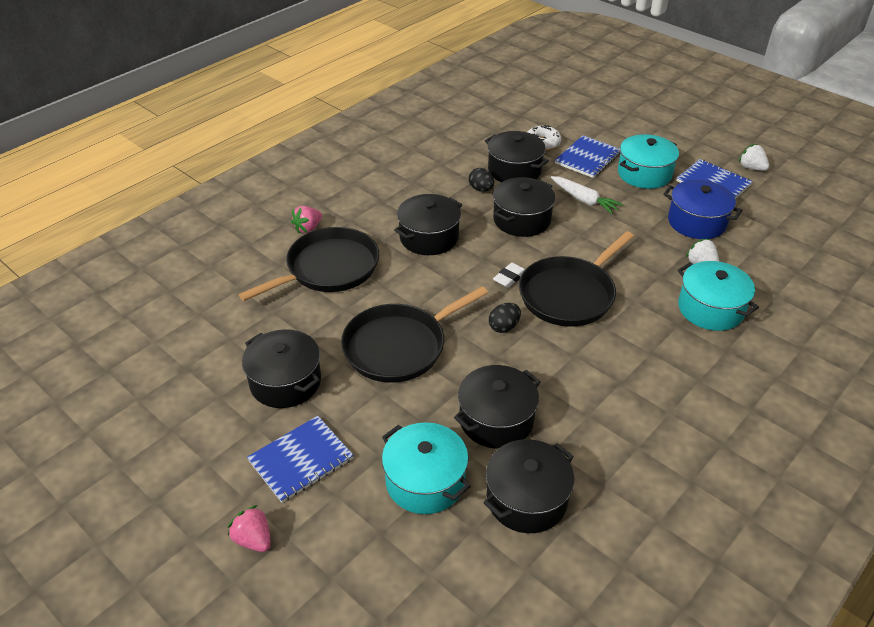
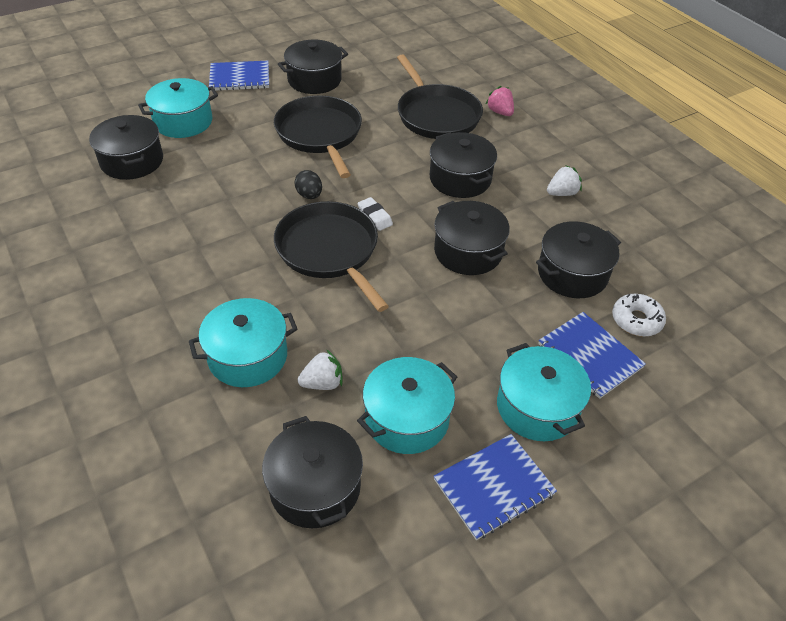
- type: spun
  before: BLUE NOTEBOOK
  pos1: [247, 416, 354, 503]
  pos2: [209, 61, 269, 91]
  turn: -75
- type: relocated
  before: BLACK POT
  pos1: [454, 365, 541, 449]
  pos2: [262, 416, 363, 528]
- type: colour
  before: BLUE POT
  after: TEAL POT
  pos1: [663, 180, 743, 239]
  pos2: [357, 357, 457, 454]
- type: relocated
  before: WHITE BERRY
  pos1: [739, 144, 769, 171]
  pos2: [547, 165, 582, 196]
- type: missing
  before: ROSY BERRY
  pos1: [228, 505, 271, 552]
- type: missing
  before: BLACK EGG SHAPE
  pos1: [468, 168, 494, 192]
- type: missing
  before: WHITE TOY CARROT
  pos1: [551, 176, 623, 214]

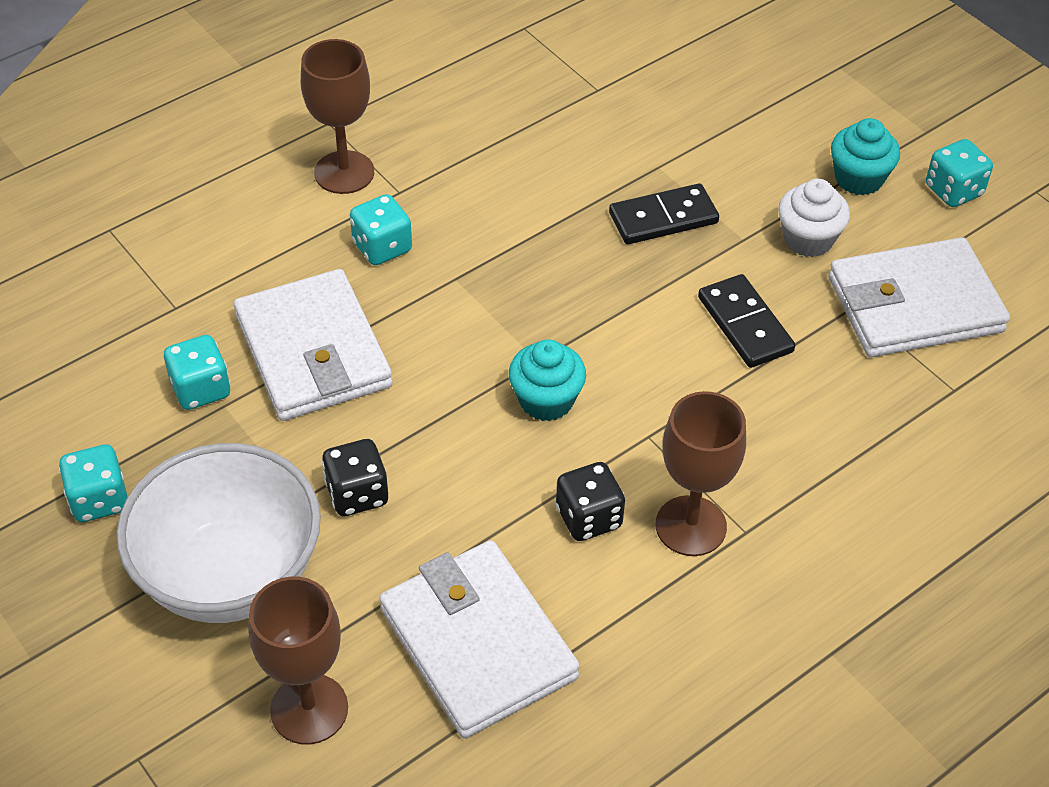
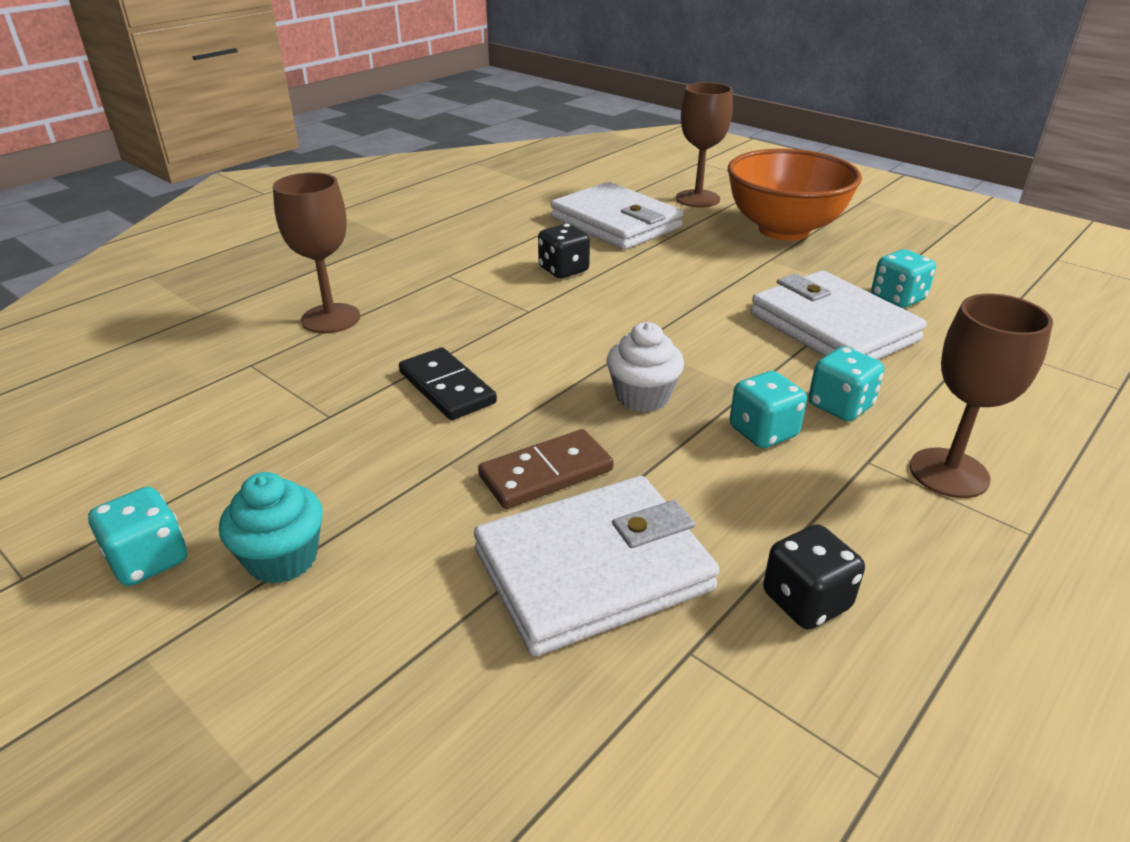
- type: relocated
  before: DARK BROWN CHALICE
  pos1: [656, 391, 746, 556]
  pos2: [273, 172, 360, 333]
- type: relocated
  before: WHITE CARD WALLET
  pos1: [828, 237, 1010, 357]
  pos2: [474, 476, 719, 657]
- type: colour
  before: BLACK DOMINO TILE
  after: DARK BROWN DOMINO TILE
  pos1: [609, 183, 719, 244]
  pos2: [478, 429, 614, 509]
- type: relocated
  before: WHITE MUFFIN
  pos1: [778, 179, 850, 257]
  pos2: [607, 322, 684, 412]
- type: colour
  before: WHITE SERVING BOWL
  after: ORANGE SERVING BOWL
  pos1: [116, 443, 321, 623]
  pos2: [727, 149, 862, 241]
- type: relocated
  before: TEAL DIE
  pos1: [59, 444, 128, 522]
  pos2: [730, 371, 807, 448]
- type: relocated
  before: BLACK DIE
  pos1: [322, 439, 388, 516]
  pos2: [763, 524, 865, 629]
- type: missing
  before: TEAL MUFFIN
  pos1: [509, 339, 586, 421]

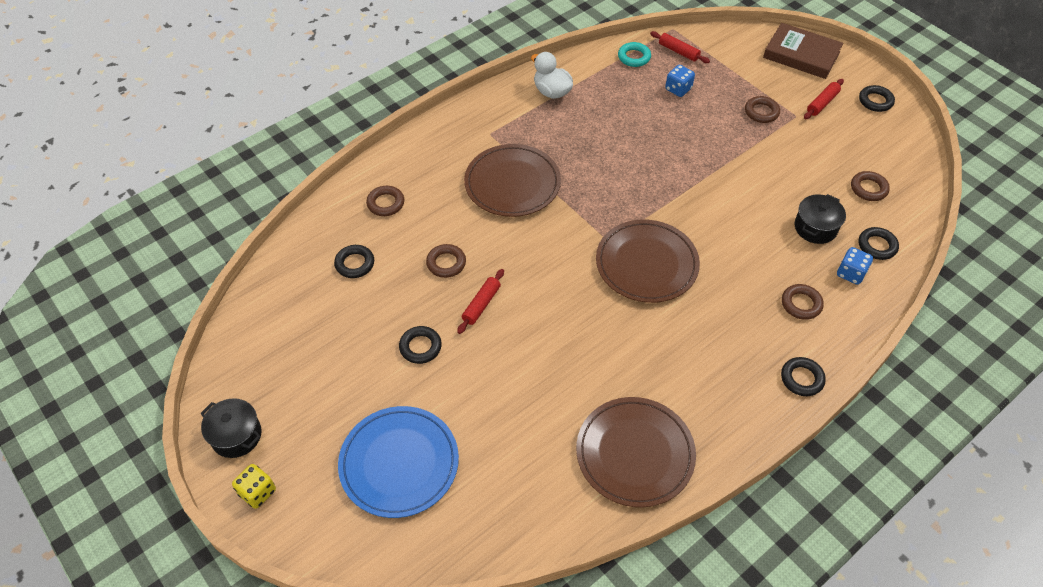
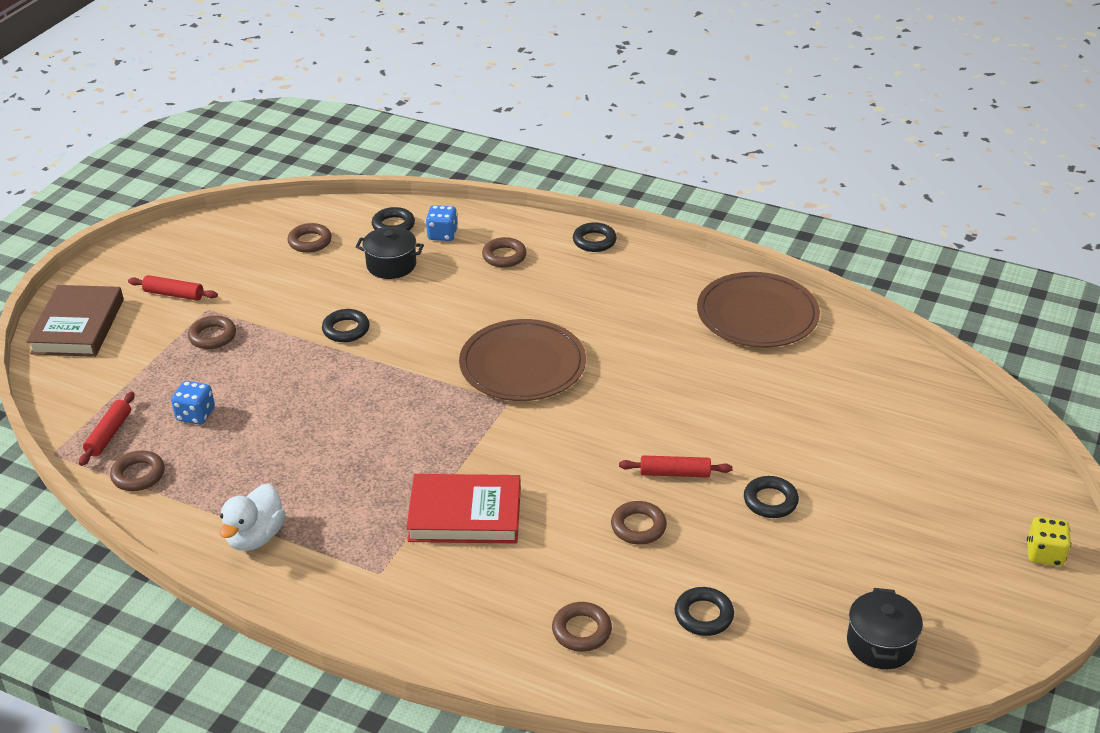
- type: colour
  before: TEAL TORUS
  after: DARK BROWN TORUS
  pos1: [618, 42, 651, 67]
  pos2: [110, 451, 165, 491]
- type: relocated
  before: BLACK TORUS
  pos1: [859, 85, 895, 112]
  pos2: [322, 309, 370, 342]
- type: exchanged
  before: DARK BROWN PLATE
  after: SCARLET HARDCOVER
  pos1: [464, 144, 561, 217]
  pos2: [406, 474, 521, 543]
- type: relocated
  before: BLACK POT
  pos1: [200, 398, 262, 458]
  pos2: [847, 588, 923, 669]
- type: missing
  before: BLUE PLATE
  pos1: [338, 406, 459, 518]

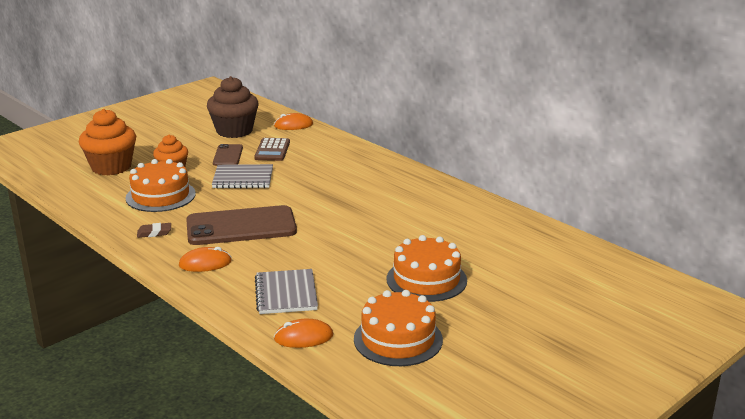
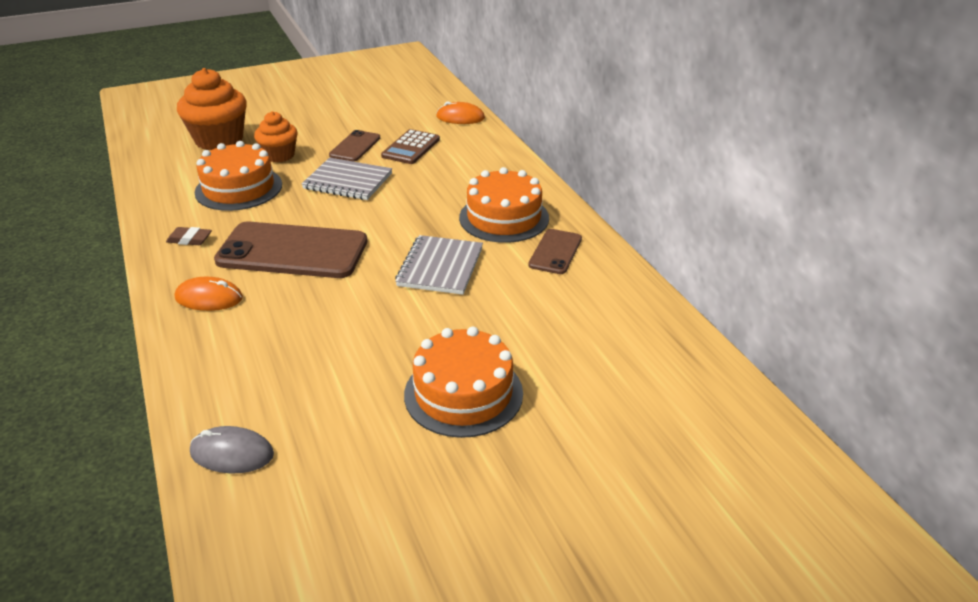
- type: colour
  before: ORANGE COMPUTER MOUSE
  after: GREY COMPUTER MOUSE
  pos1: [274, 319, 333, 348]
  pos2: [190, 426, 274, 474]
- type: relocated
  before: GREY NOTEBOOK
  pos1: [255, 269, 318, 314]
  pos2: [395, 235, 483, 295]
- type: relocated
  before: ORANGE GATEAU
  pos1: [354, 290, 443, 366]
  pos2: [459, 167, 549, 243]
- type: appeared
  after: DARK BROWN MOBILE PHONE
  pos2: [528, 229, 582, 274]
- type: missing
  before: DARK BROWN MUFFIN
  pos1: [207, 76, 259, 138]

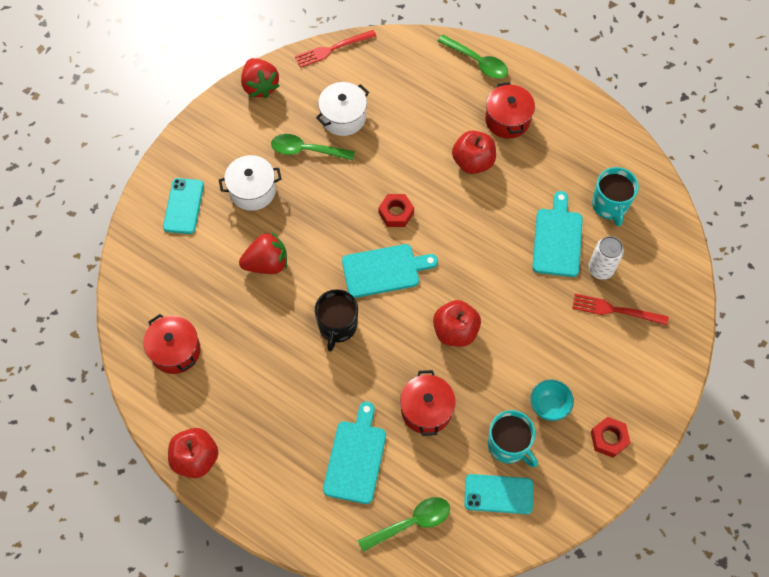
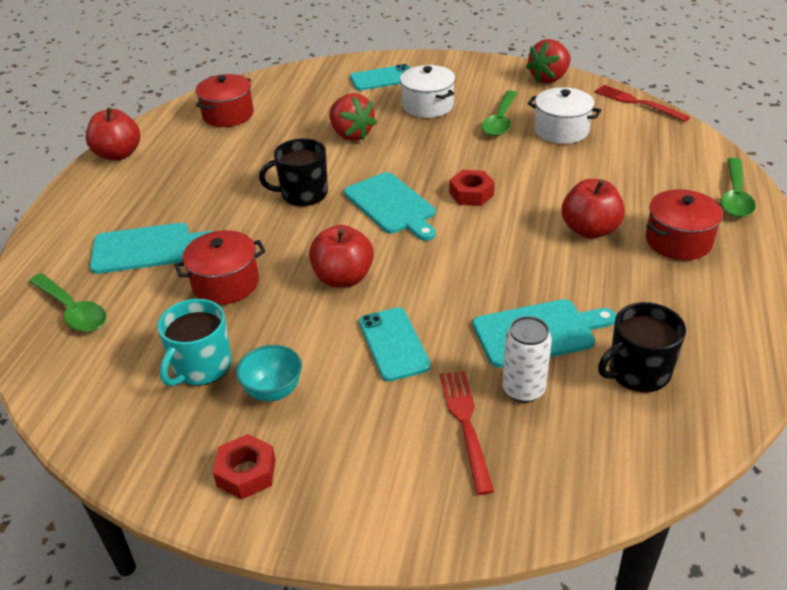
- type: relocated
  before: TEAL MOBILE PHONE
  pos1: [464, 474, 533, 514]
  pos2: [359, 307, 431, 382]
- type: spun
  before: LEAF-GREEN TABLESPOON
  pos1: [271, 134, 355, 160]
  pos2: [482, 91, 517, 136]
  turn: -150
- type: colour
  before: TEAL TEA MUG
  after: BLACK TEA MUG
  pos1: [592, 167, 639, 227]
  pos2: [598, 302, 686, 393]

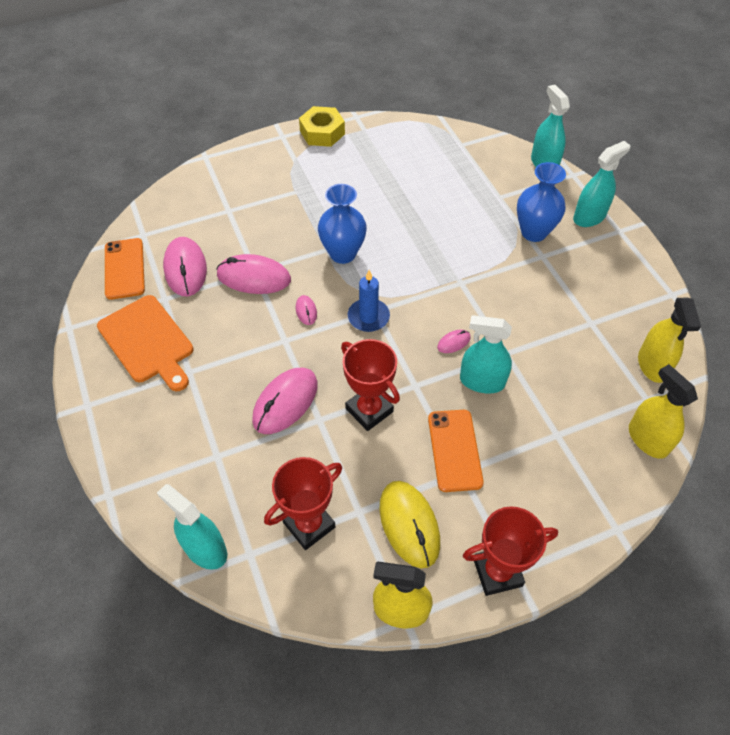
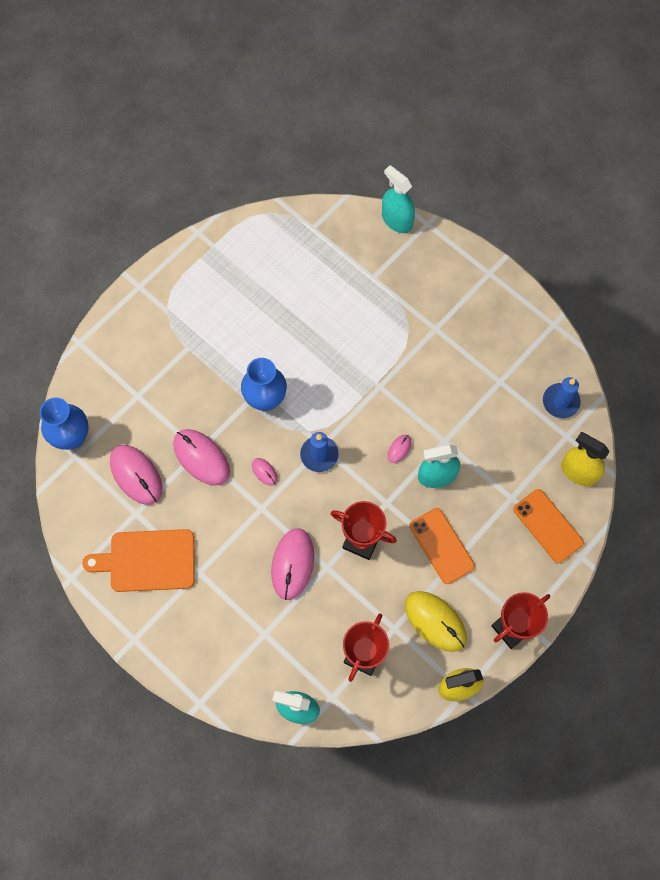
- type: relocated
  before: BLUE VASE
  pos1: [517, 162, 566, 242]
  pos2: [40, 398, 89, 450]
- type: spun
  before: ORANGE CUTTING BOARD
  pos1: [97, 295, 194, 391]
  pos2: [82, 529, 195, 592]
  turn: 150
- type: spun
  before: ROSY COMPUTER MOUSE
  pos1: [216, 254, 291, 294]
  pos2: [173, 429, 230, 486]
  turn: 60
- type: relocated
  before: ORANGE MOBILE PHONE
  pos1: [105, 238, 145, 300]
  pos2: [513, 489, 584, 563]
- type: exchanged
  before: YELLOW SPRAY BOTTLE
  after: BLUE WAX CANDLE
  pos1: [638, 298, 701, 383]
  pos2: [543, 377, 581, 418]
- type: missing
  before: YELLOW HEXAGON NUT
  pos1: [299, 106, 345, 147]
- type: missing
  before: TEAL SPRAY BOTTLE
  pos1: [573, 141, 631, 227]

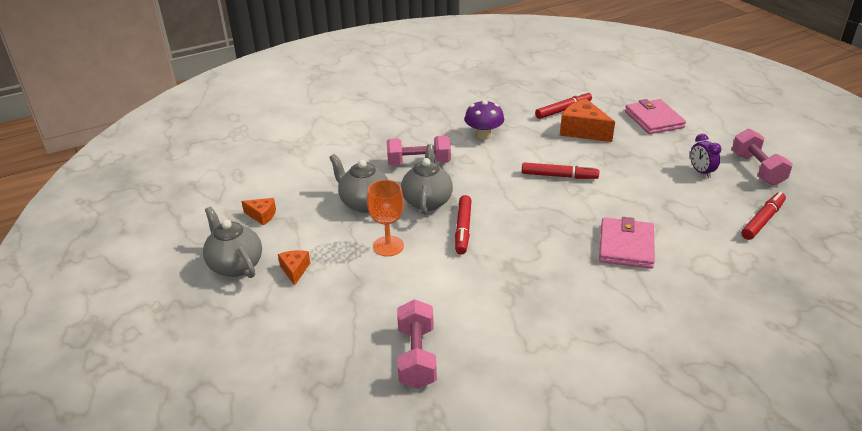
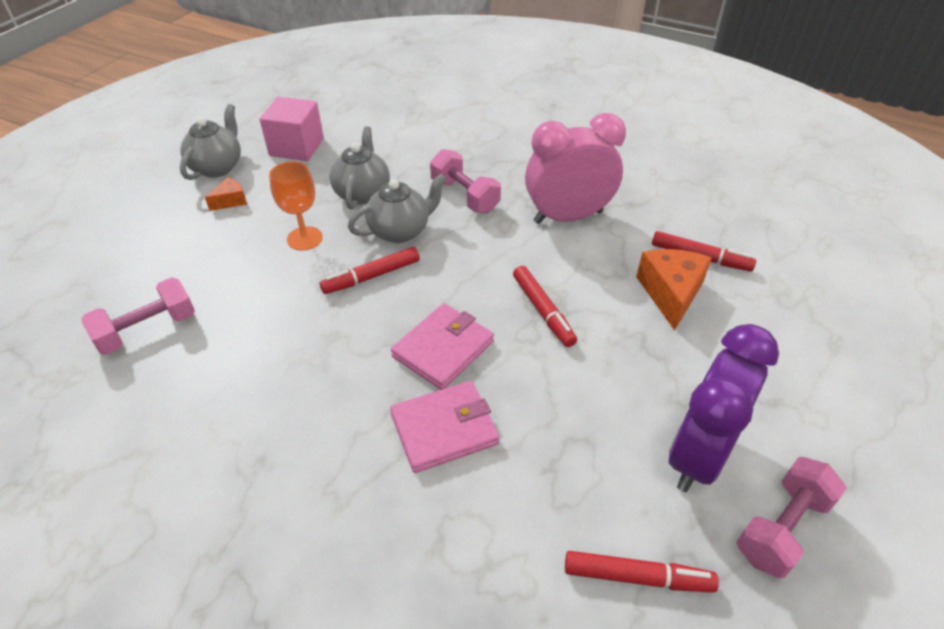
- type: exchanged
  before: ORANGE CHEESE
  after: ROSY SOLID CUBE
  pos1: [242, 198, 276, 225]
  pos2: [260, 97, 324, 161]
- type: relocated
  before: ROSY CARD WALLET
  pos1: [625, 99, 686, 134]
  pos2: [391, 303, 494, 390]
- type: exchanged
  before: VIOLET TOADSTOOL
  after: ROSY ALARM CLOCK
  pos1: [464, 100, 504, 140]
  pos2: [525, 113, 626, 224]
- type: size
  before: VIOLET ALARM CLOCK
  pos1: [690, 134, 721, 178]
  pos2: [669, 324, 779, 492]
  scale: 2.29

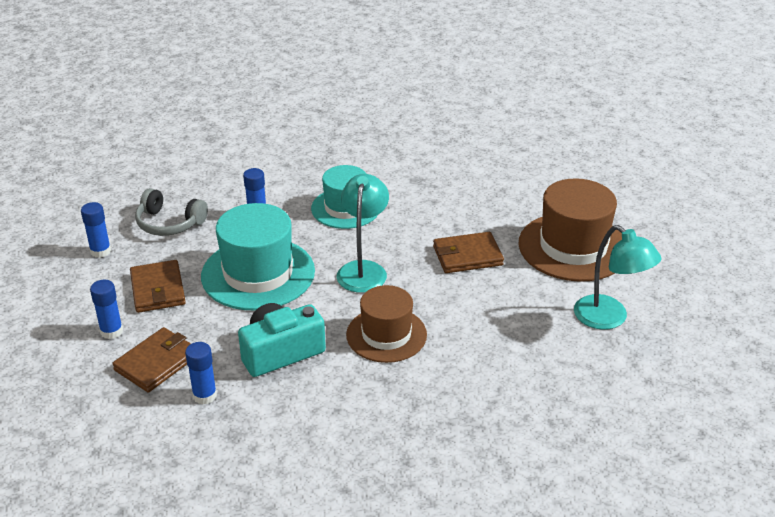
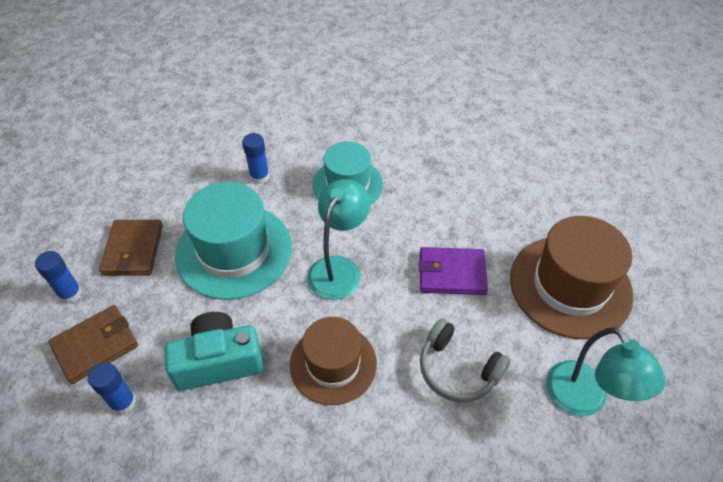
- type: colour
  before: DARK BROWN CARD WALLET
  after: VIOLET CARD WALLET
  pos1: [433, 232, 504, 273]
  pos2: [419, 247, 488, 295]
- type: relocated
  before: GREY HEADSET
  pos1: [135, 188, 208, 236]
  pos2: [420, 319, 510, 402]
- type: missing
  before: BLUE STICK OF GLUE
  pos1: [81, 202, 111, 258]

